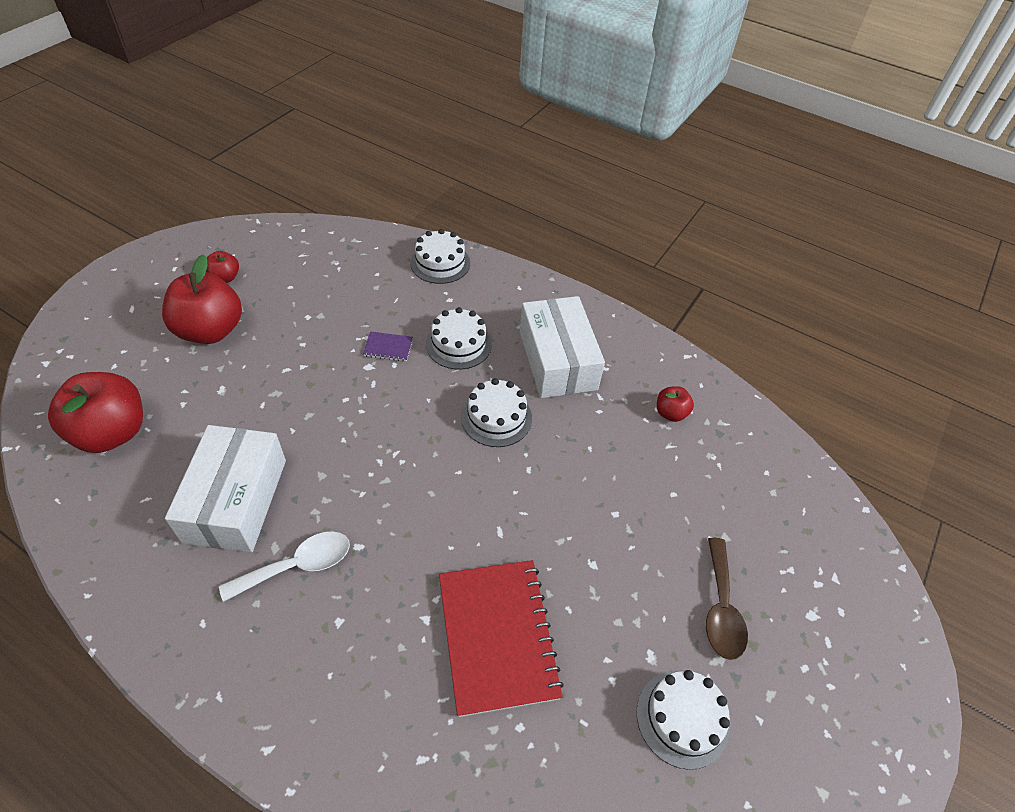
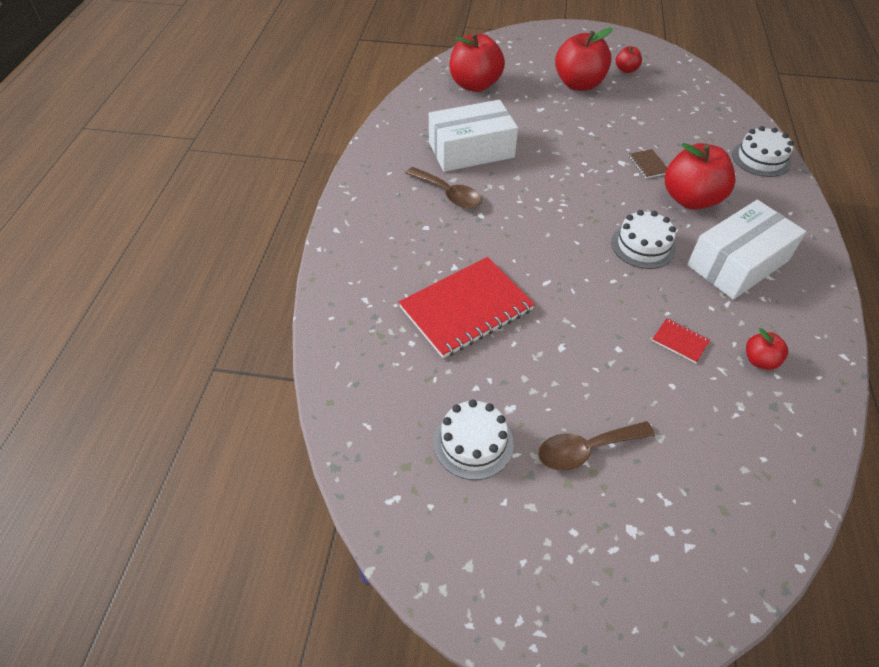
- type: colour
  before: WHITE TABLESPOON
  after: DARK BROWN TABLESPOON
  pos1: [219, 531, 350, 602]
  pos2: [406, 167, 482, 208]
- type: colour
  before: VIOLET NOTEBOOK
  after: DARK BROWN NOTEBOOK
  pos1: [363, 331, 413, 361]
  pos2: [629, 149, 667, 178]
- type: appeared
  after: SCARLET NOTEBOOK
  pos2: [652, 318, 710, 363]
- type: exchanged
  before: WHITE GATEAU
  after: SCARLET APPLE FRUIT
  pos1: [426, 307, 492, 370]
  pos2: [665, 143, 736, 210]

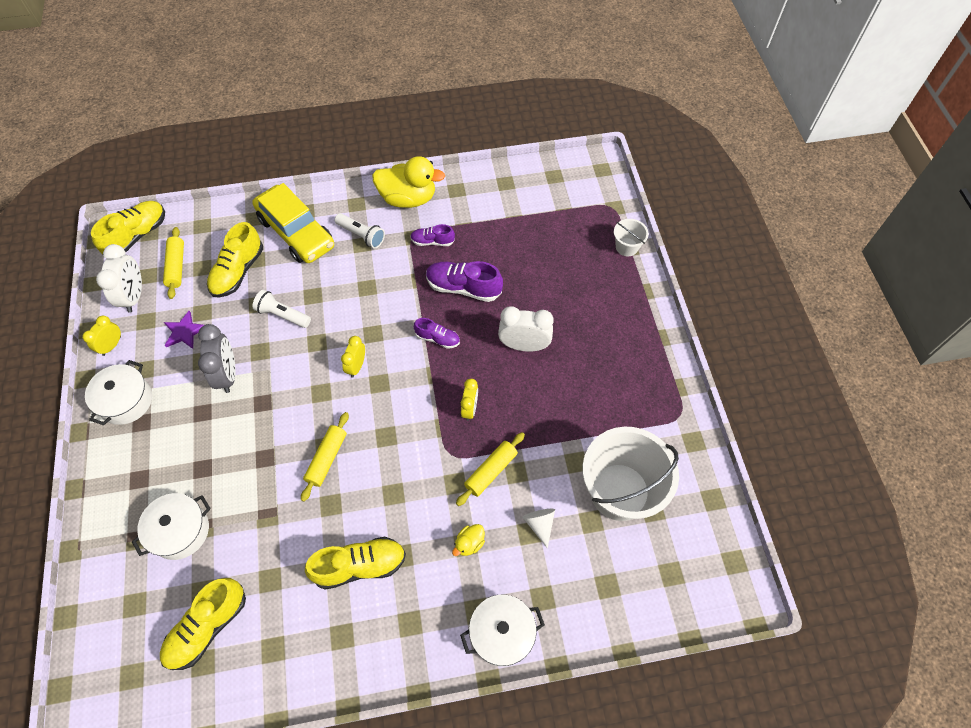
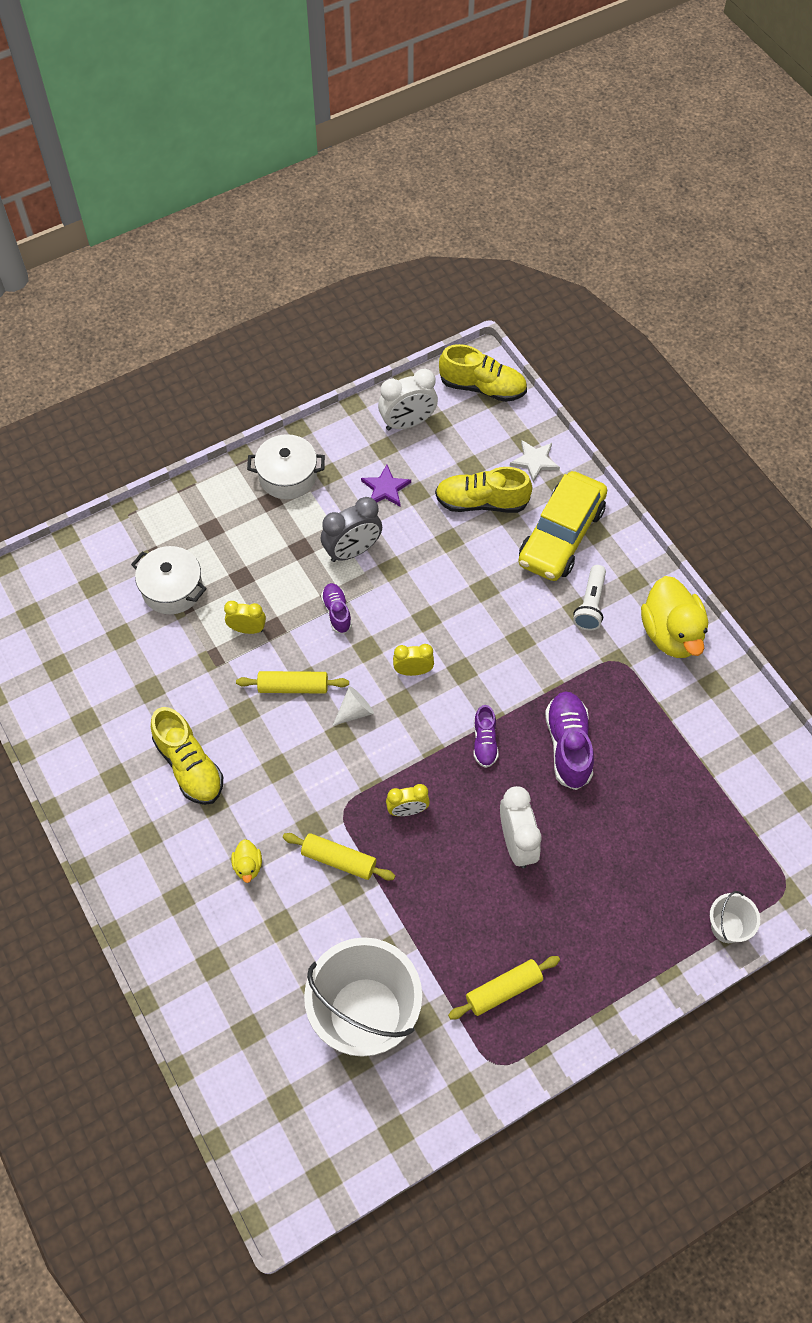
- type: relocated
  before: YELLOW ALARM CLOCK
  pos1: [82, 316, 121, 356]
  pos2: [224, 601, 266, 634]
- type: spun
  before: YELLOW TOY DUCK
  pos1: [452, 524, 485, 556]
  pos2: [231, 839, 262, 883]
  turn: -120
- type: relocated
  before: VIOLET SHOE
  pos1: [410, 224, 455, 246]
  pos2: [321, 583, 352, 634]
- type: relocated
  before: WHITE SOLID CONE
  pos1: [522, 509, 555, 548]
  pos2: [333, 686, 374, 726]
- type: relocated
  before: YELLOW ROLLING PIN
  pos1: [163, 227, 184, 299]
  pos2: [448, 956, 560, 1020]
- type: appeared
  after: WHITE STAR
  pos2: [510, 440, 560, 482]
- type: missing
  before: YELLOW SHOE
  pos1: [160, 578, 246, 670]
- type: missing
  before: WHITE POCKET TORCH
  pos1: [253, 290, 311, 328]
- type: missing
  before: WHITE POT
  pos1: [460, 595, 545, 667]

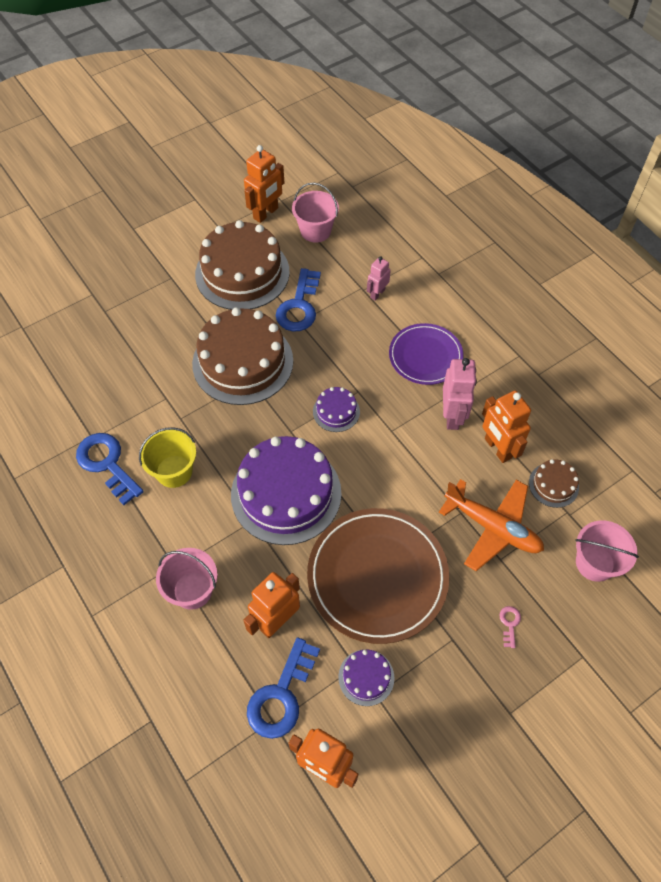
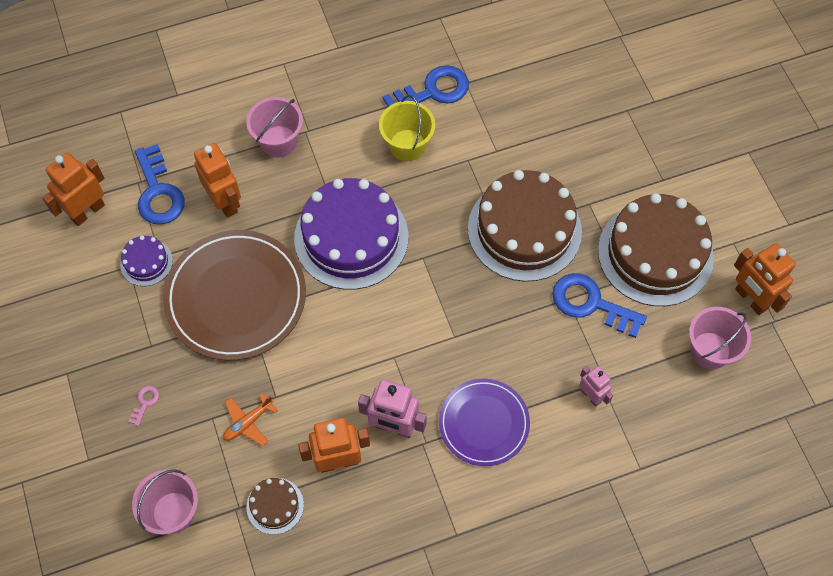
- type: spun
  before: ROSY LATCHKEY
  pos1: [499, 606, 521, 648]
  pos2: [128, 386, 159, 426]
  turn: -90
- type: spun
  before: BLUE LATCHKEY
  pos1: [247, 637, 320, 739]
  pos2: [135, 144, 185, 225]
  turn: -150
- type: size
  before: ORANGE PLANE
  pos1: [439, 479, 544, 571]
  pos2: [223, 393, 278, 446]
  scale: 0.52
- type: missing
  before: VIOLET GATEAU
  pos1: [313, 387, 360, 432]

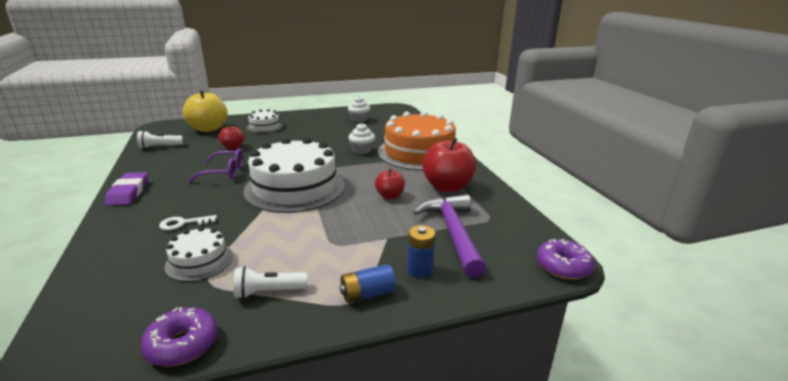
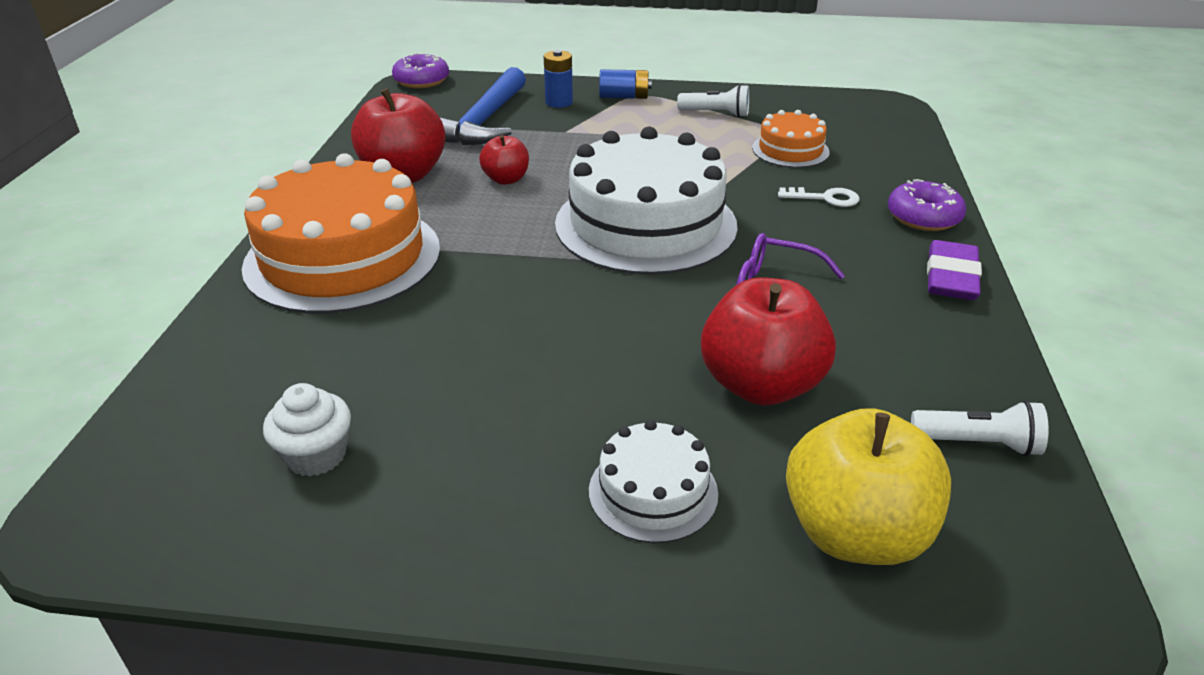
- type: colour
  before: VIOLET CARPENTER'S HAMMER
  after: BLUE CARPENTER'S HAMMER
  pos1: [413, 195, 486, 278]
  pos2: [440, 67, 526, 145]
- type: size
  before: SCARLET APPLE FRUIT
  pos1: [219, 124, 244, 149]
  pos2: [701, 278, 836, 405]
  scale: 1.85
- type: colour
  before: WHITE GATEAU
  after: ORANGE GATEAU
  pos1: [165, 227, 233, 282]
  pos2: [752, 110, 830, 168]
- type: relocated
  before: VIOLET GLAZED DONUT
  pos1: [140, 307, 218, 367]
  pos2: [888, 179, 966, 231]
- type: missing
  before: WHITE MUFFIN
  pos1: [348, 123, 375, 154]

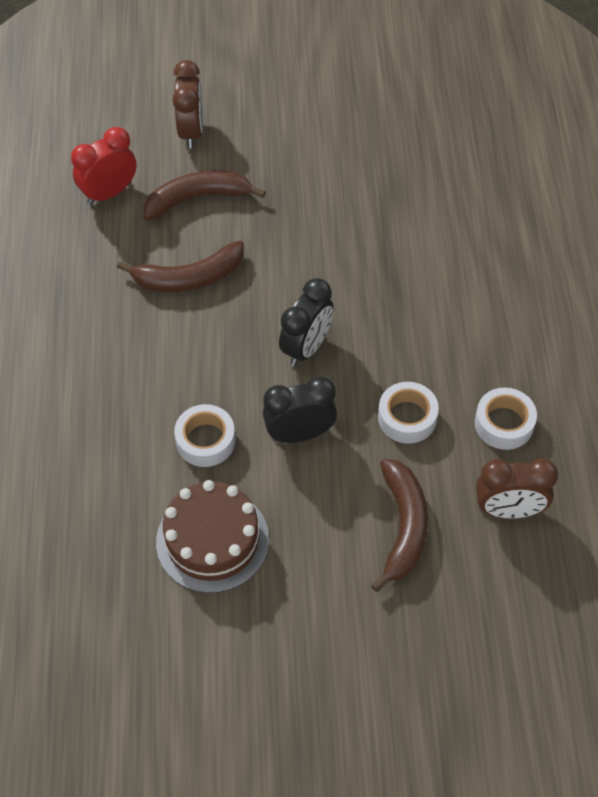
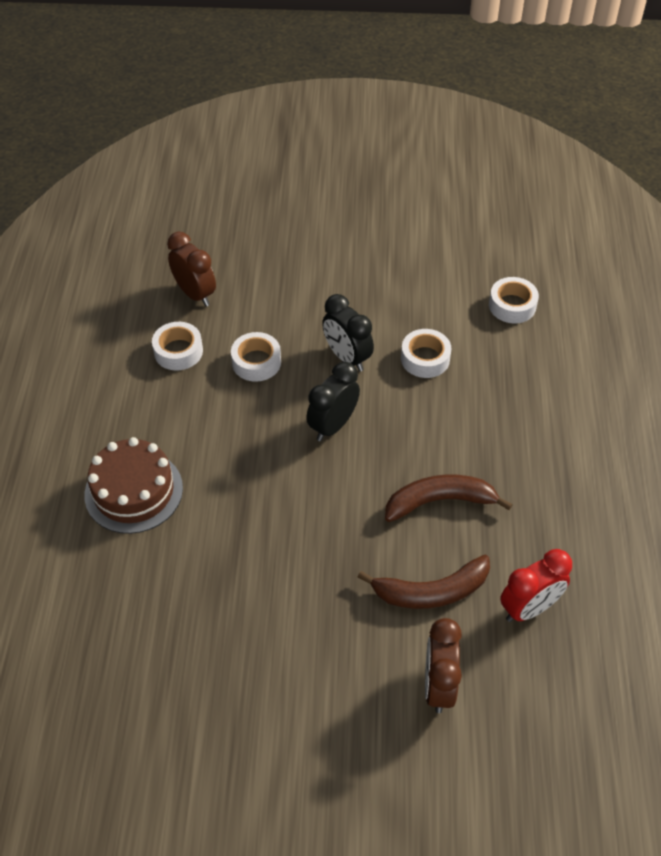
- type: relocated
  before: DARK BROWN GATEAU
  pos1: [156, 480, 269, 593]
  pos2: [84, 437, 183, 534]
- type: spun
  before: DARK BROWN ALARM CLOCK
  pos1: [476, 458, 558, 519]
  pos2: [167, 232, 216, 306]
  turn: 45
- type: spun
  before: BLACK ALARM CLOCK
  pos1: [263, 377, 337, 443]
  pos2: [322, 294, 374, 371]
  turn: 60
- type: appeared
  after: WHITE ROLL OF TAPE
  pos2: [489, 277, 539, 324]
- type: missing
  before: DARK BROWN BANANA
  pos1: [371, 459, 428, 592]

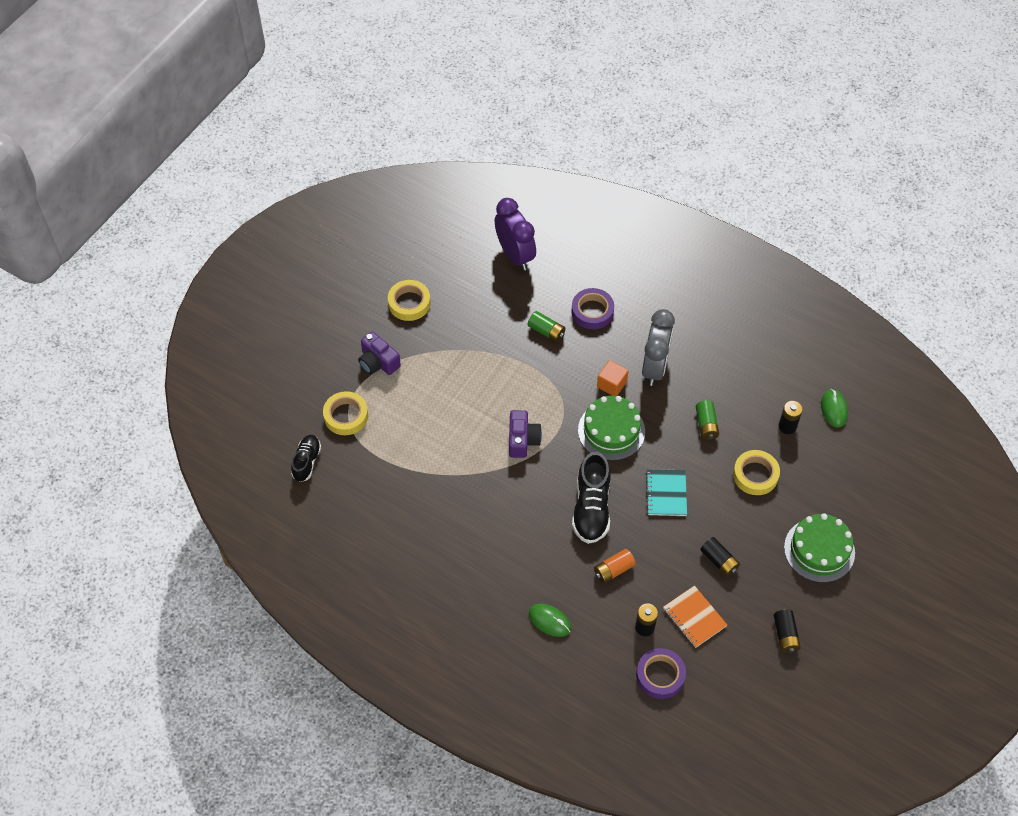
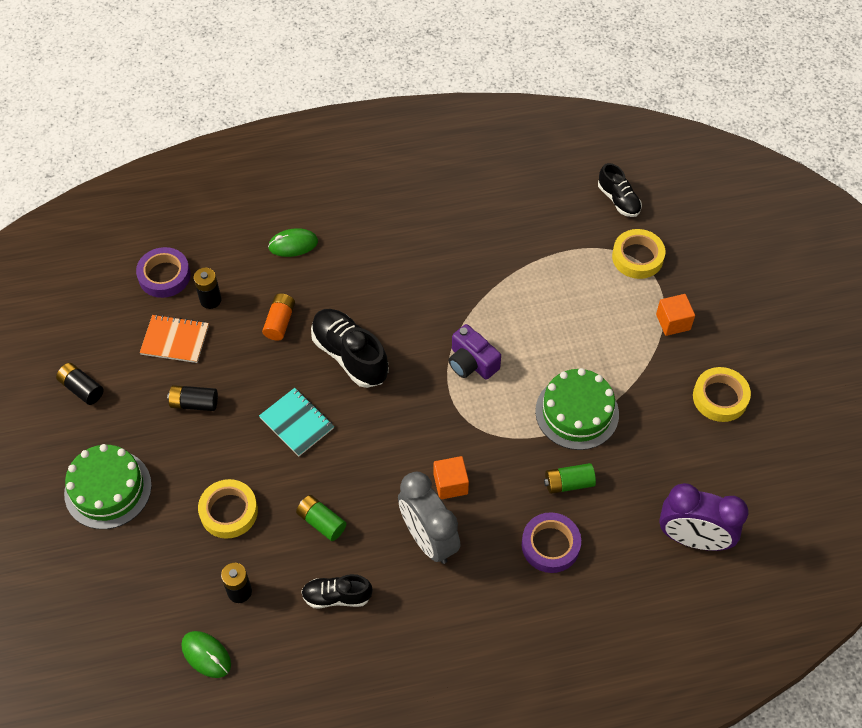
- type: appeared
  after: BLACK SHOE
  pos2: [301, 574, 373, 609]
- type: relocated
  before: LEAF-GREEN GATEAU
  pos1: [578, 396, 645, 461]
  pos2: [535, 368, 619, 450]
- type: exchanged
  before: VIOLET PHOTO CAMERA
  after: ORANGE SOLID CUBE
  pos1: [358, 331, 401, 375]
  pos2: [656, 294, 695, 336]

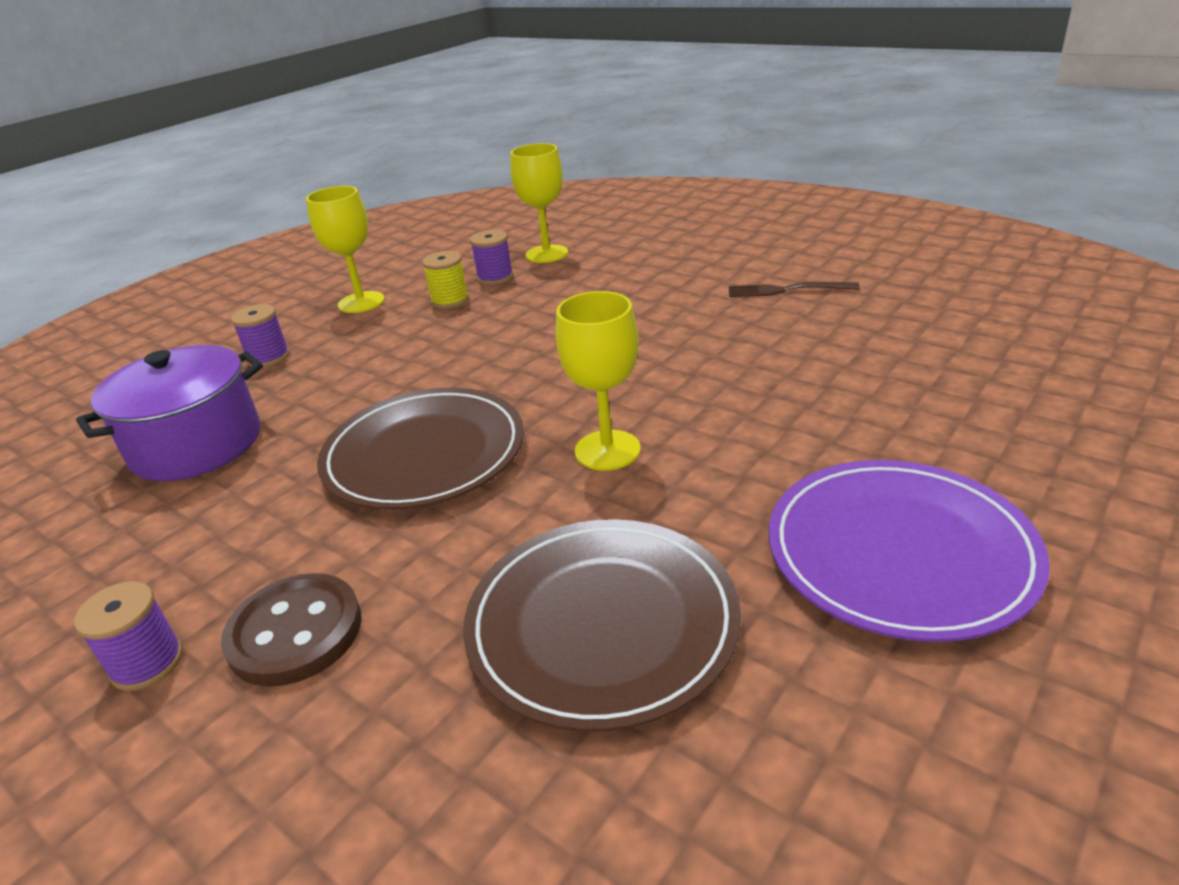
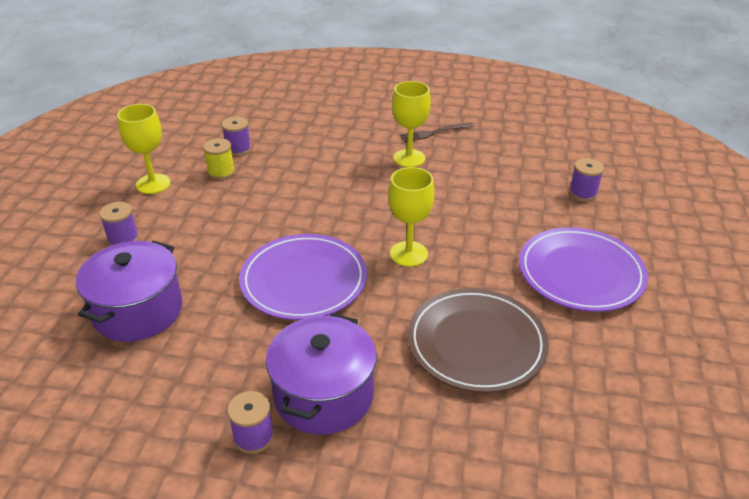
- type: colour
  before: DARK BROWN PLATE
  after: VIOLET PLATE
  pos1: [317, 388, 524, 510]
  pos2: [239, 234, 367, 320]
- type: exchanged
  before: DARK BROWN BUTTON
  after: VIOLET POT
  pos1: [221, 573, 362, 687]
  pos2: [266, 314, 377, 435]
- type: relocated
  before: YELLOW CHALICE
  pos1: [510, 143, 568, 263]
  pos2: [392, 81, 431, 167]
- type: appeared
  after: VIOLET SPOOL
  pos2: [569, 158, 604, 201]

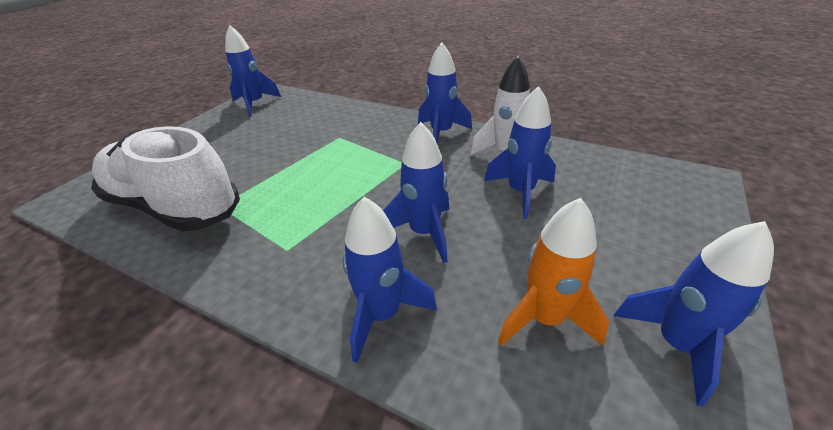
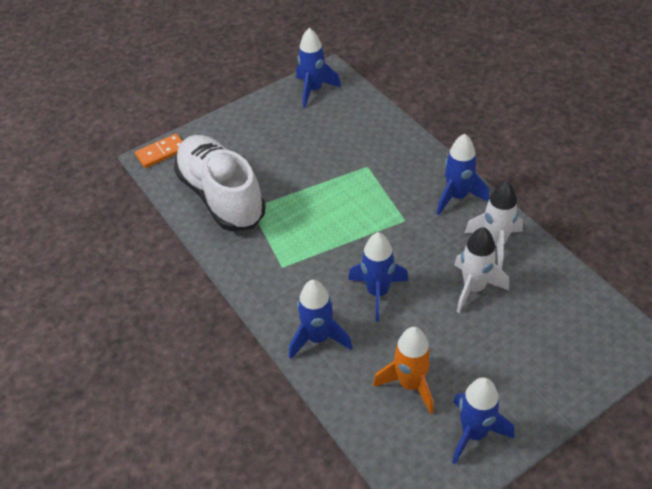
- type: appeared
  after: ORANGE DOMINO TILE
  pos2: [135, 134, 182, 168]
- type: colour
  before: BLUE ROCKET
  after: WHITE ROCKET
  pos1: [484, 86, 556, 219]
  pos2: [455, 227, 509, 313]

